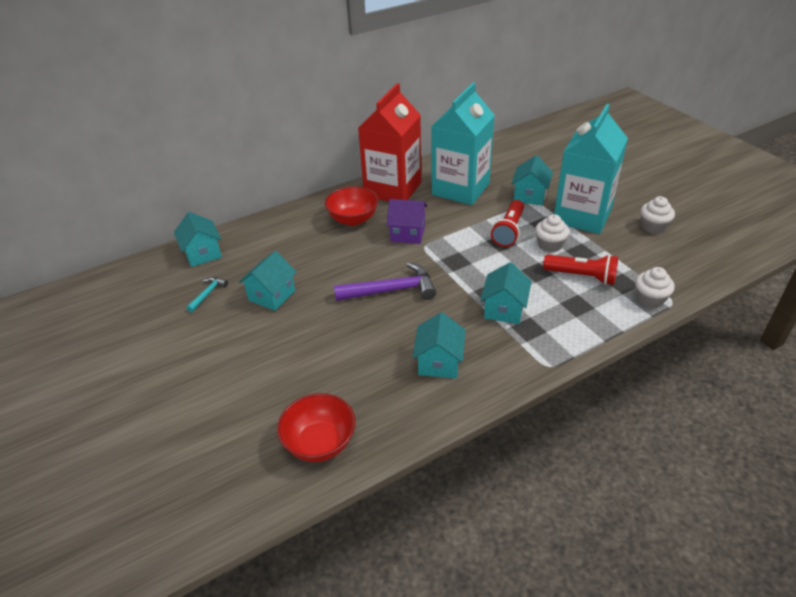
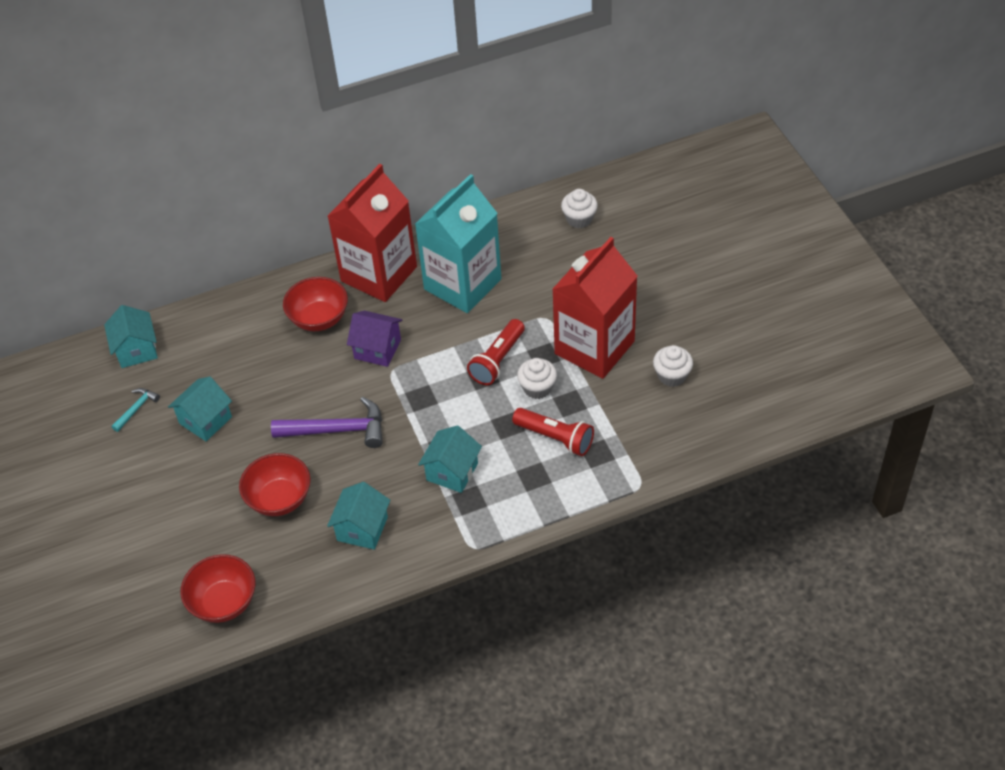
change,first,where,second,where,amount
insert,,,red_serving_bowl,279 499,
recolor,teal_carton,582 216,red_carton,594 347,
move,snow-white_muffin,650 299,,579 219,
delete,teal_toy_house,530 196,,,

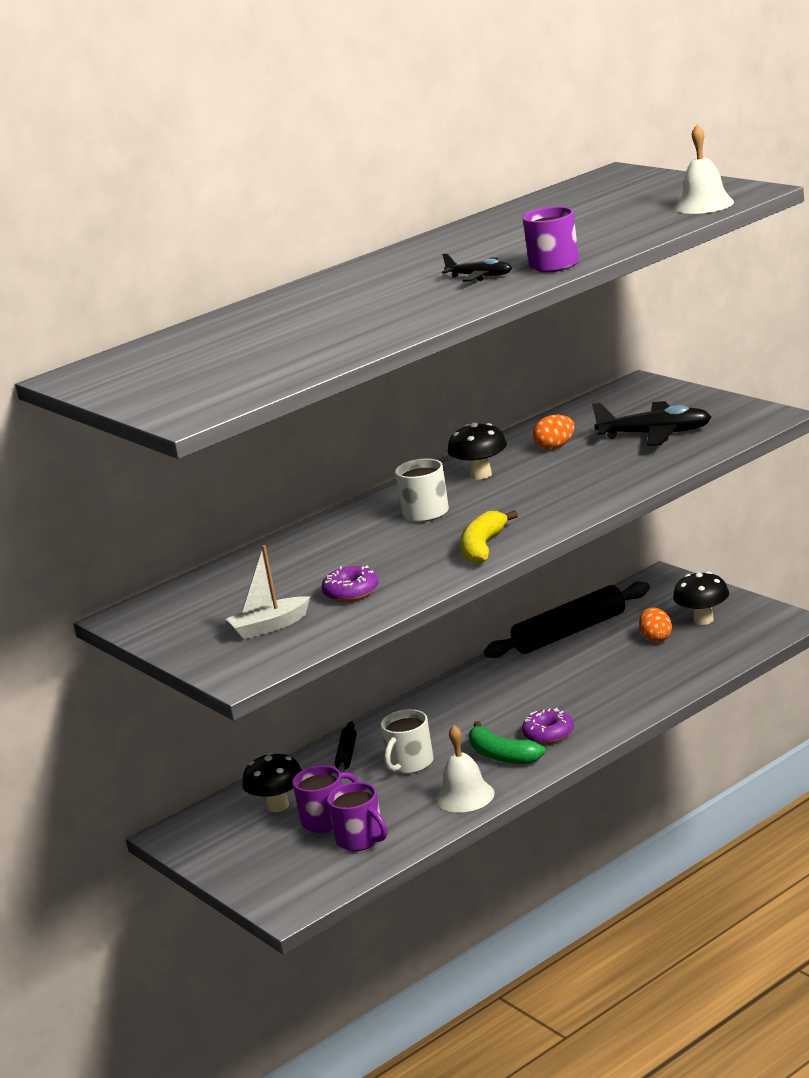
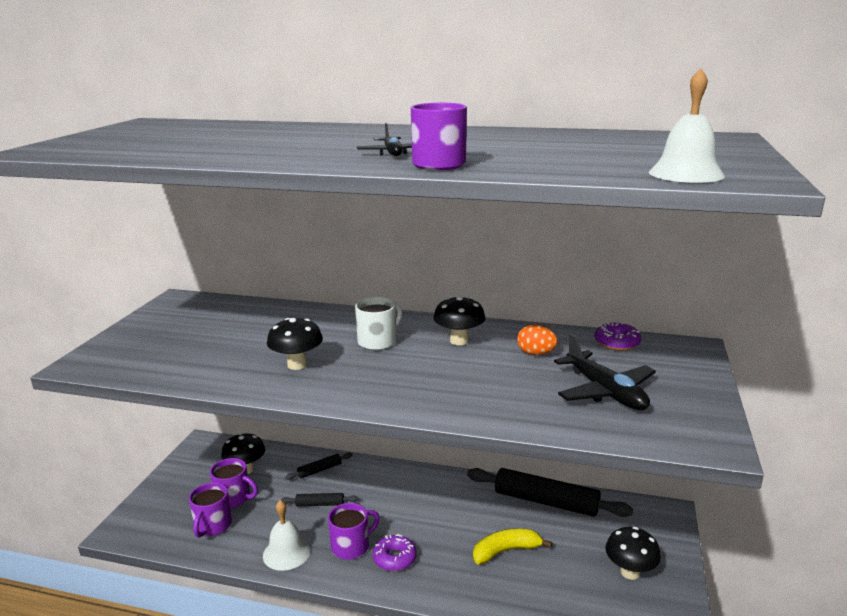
change,first,where,second,where,amount
insert,,,ebony_toadstool,297 365,
replace,snow-white_tea_mug,410 764,ebony_rolling_pin,320 504,
replace,green_banana_fruit,502 755,violet_tea_mug,351 546,
move,yellow_banana_fruit,483 547,,506 551,
move,violet_doughnut,351 592,,617 343,
delete,snow-white_toy_boat,269 627,,,
delete,orange_egg_shape,656 638,,,

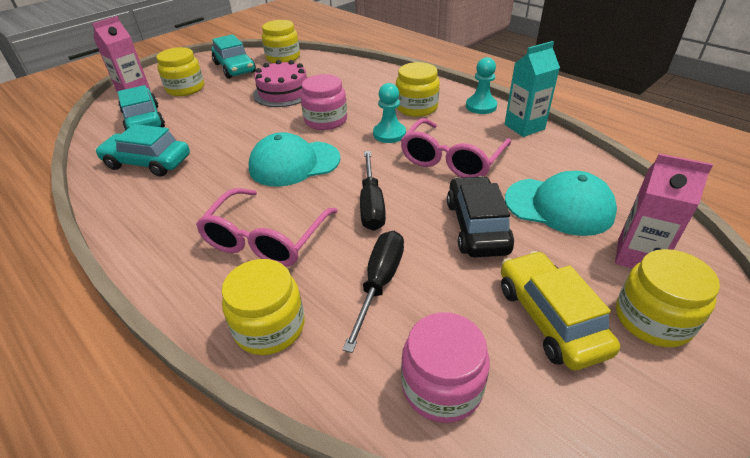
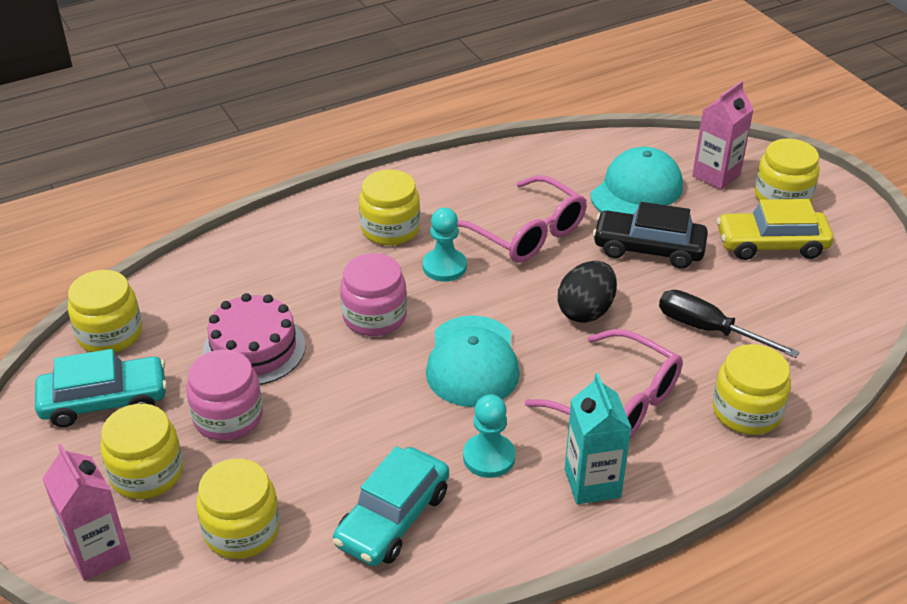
change,first,where,second,where,amount
move,rose-pink_preserve_jar,442 386,,228 417,
replace,teal_automobile,144 120,yellow_preserve_jar,242 530,
move,teal_pawn,481 106,,489 457,
replace,ebony_flat_screwdriver,371 204,ebony_egg_shape,586 311,
move,teal_carton,524 127,,592 483,

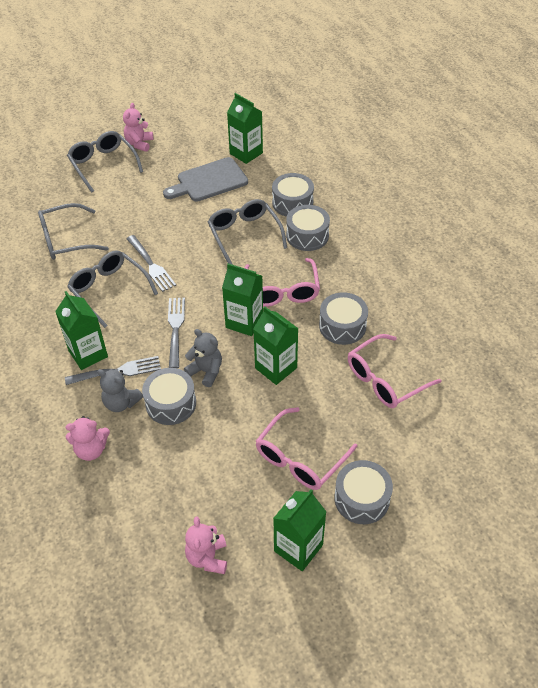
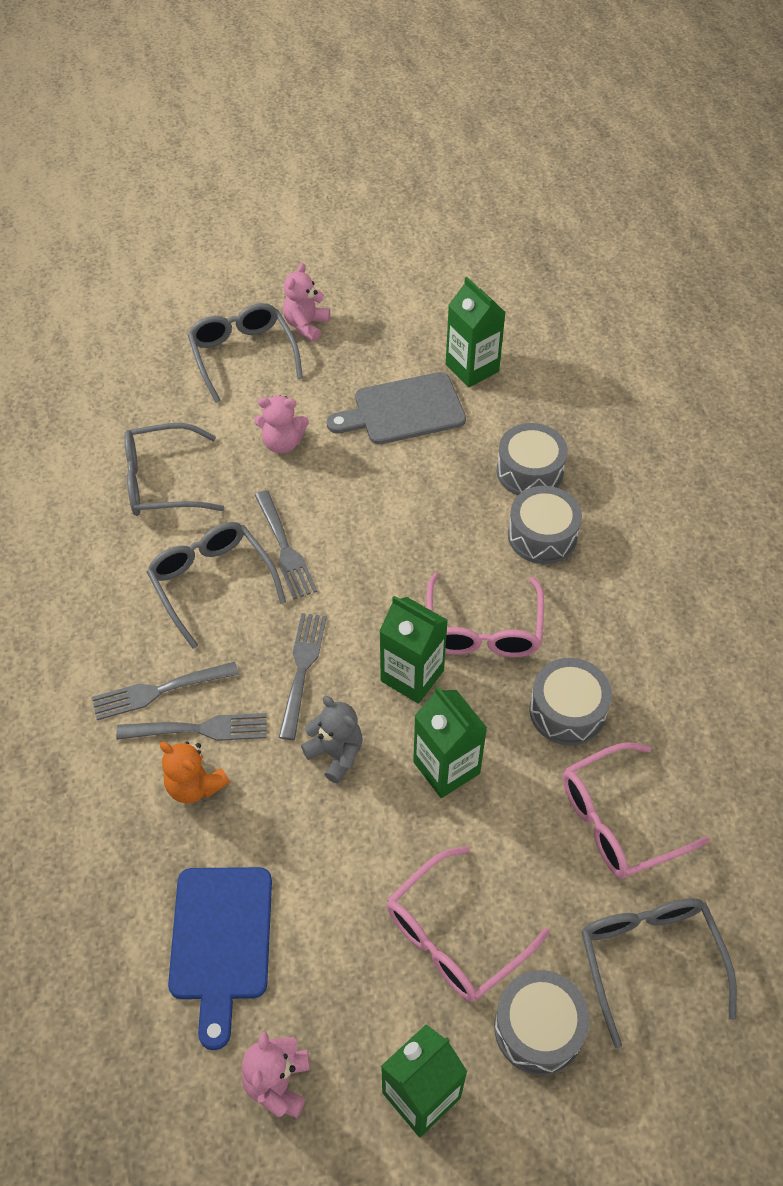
change,first,where,second,where,amount
replace,green_carton,88 354,grey_dinner_fork,160 690,
recolor,grey_teddy_bear,121 403,orange_teddy_bear,195 785,
insert,,,royal_blue_cutting_board,221 941,
move,rose-pink_teddy_bear,91 449,,282 443,
move,grey_spectacles,244 235,,649 960,
delete,grey_snare_drum,171 403,,,

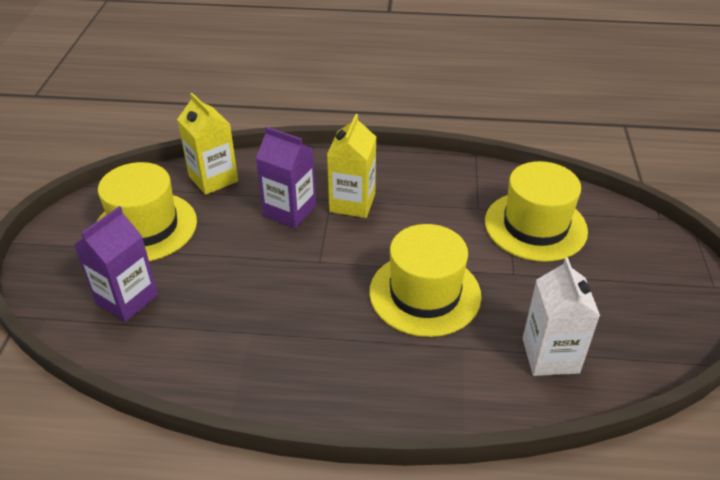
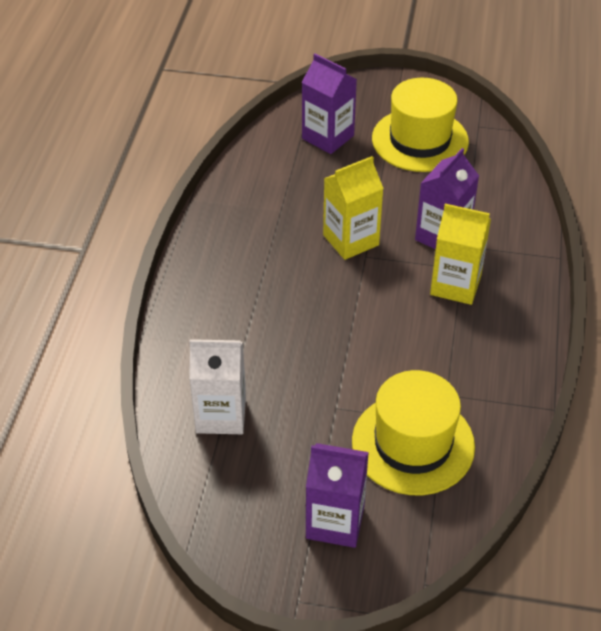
change,first,where,second,where,amount
insert,,,violet_carton,335 522,
move,yellow_carton,213 178,,351 240,
delete,yellow_top_hat,425 293,,,

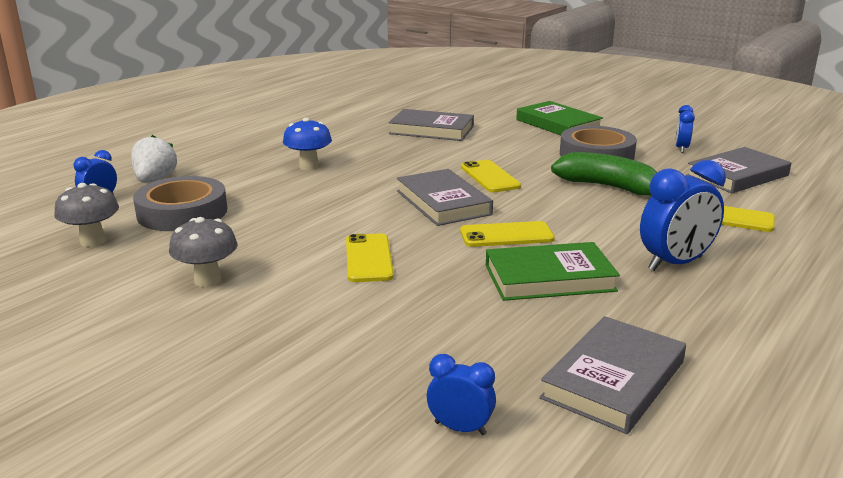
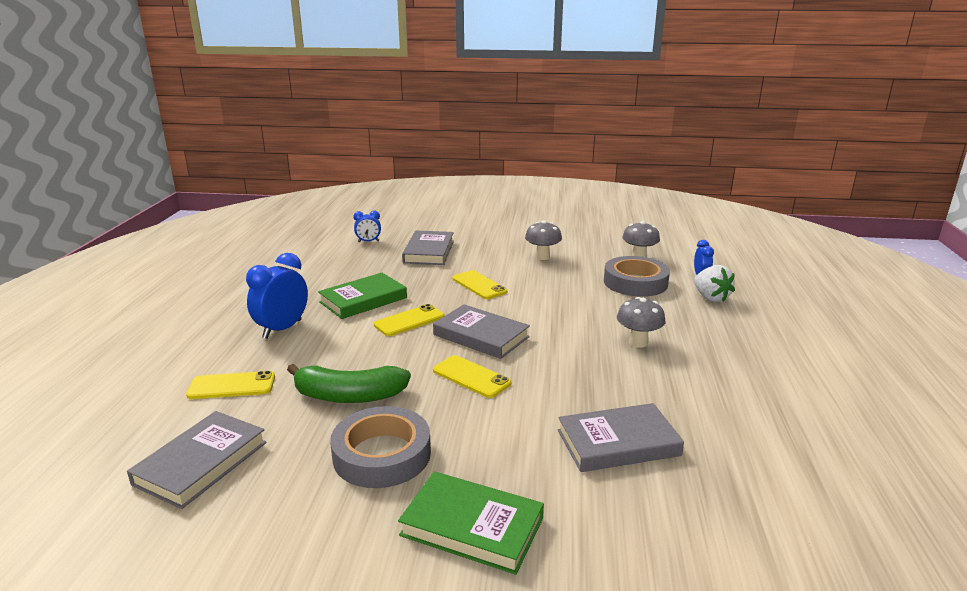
change,first,where,second,where,amount
move,grey_hardcover,613 380,,429 252,
recolor,royal_blue_toadstool,309 166,grey_toadstool,638 342,
delete,royal_blue_alarm_clock,681 148,,,

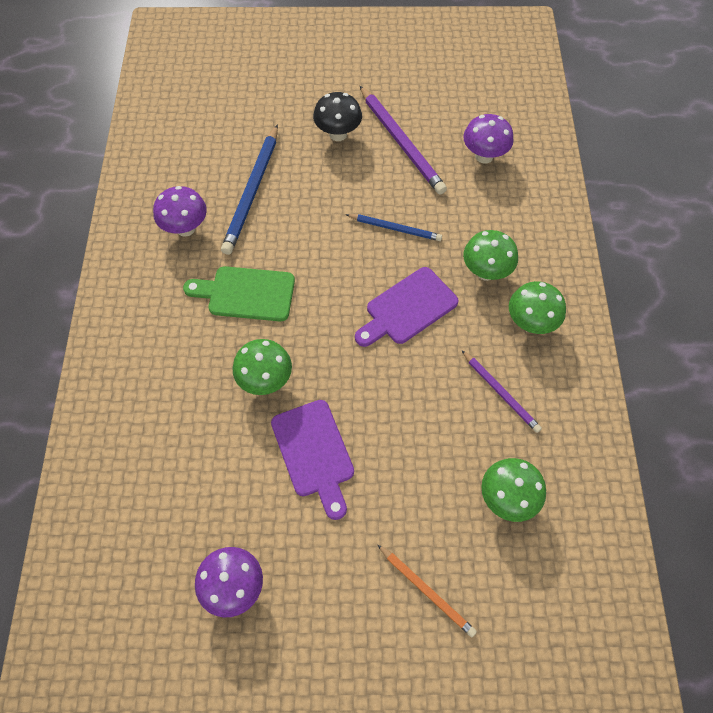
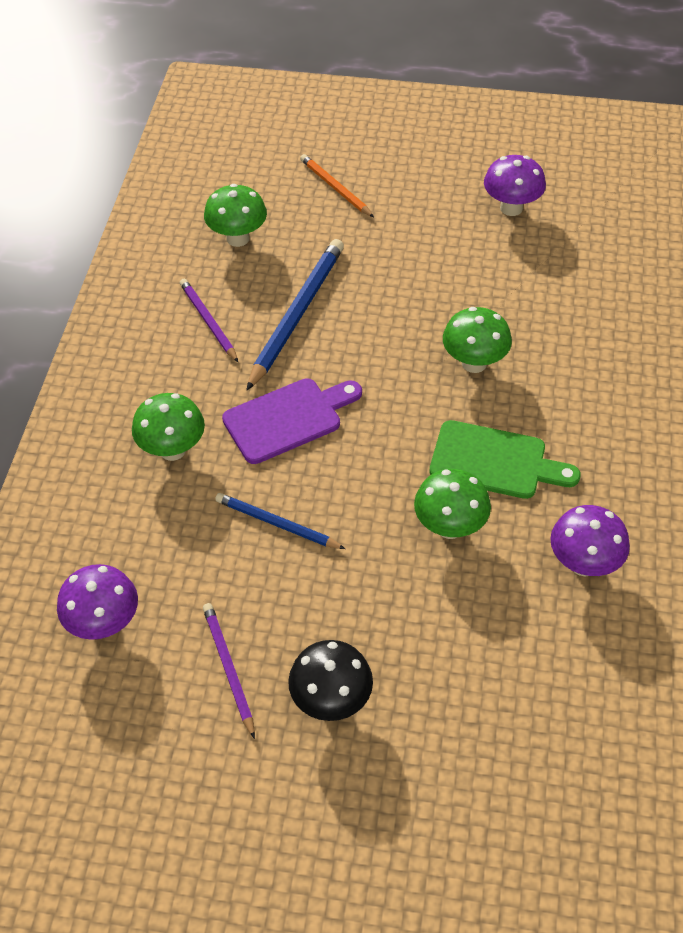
change,first,where,second,where,amount
resize,violet_wooden_pencil,401 142,,228 668,x0.58
move,royal_blue_wooden_pencil,252 192,,296 314,
move,green_toadstool,530 323,,450 527,
delete,violet_cutting_board,314 453,,,

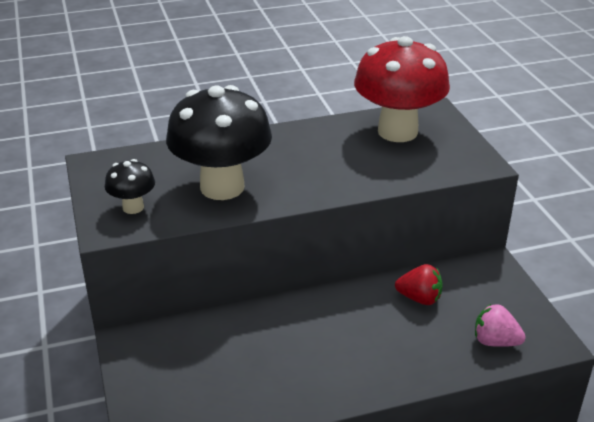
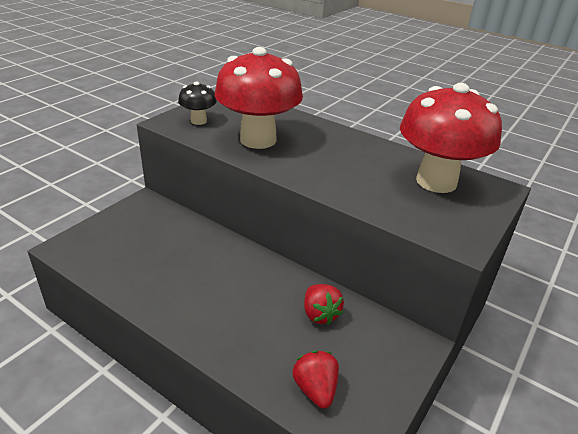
change,first,where,second,where,amount
recolor,ebony_toadstool,222 187,red_toadstool,258 140,
recolor,rose-pink_strawberry,495 341,red_strawberry,315 389,

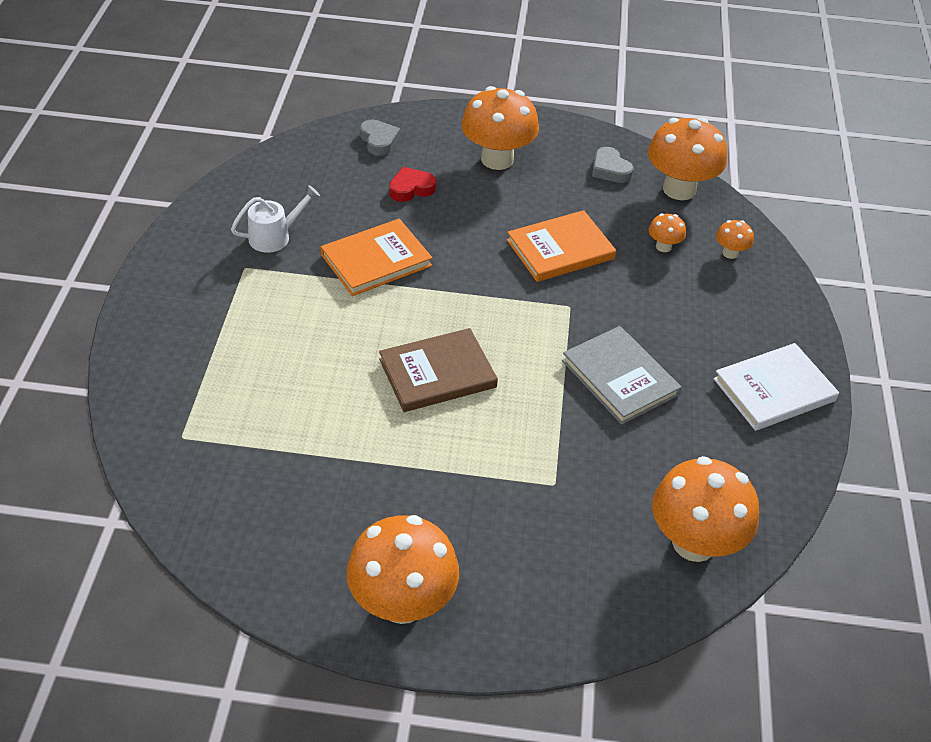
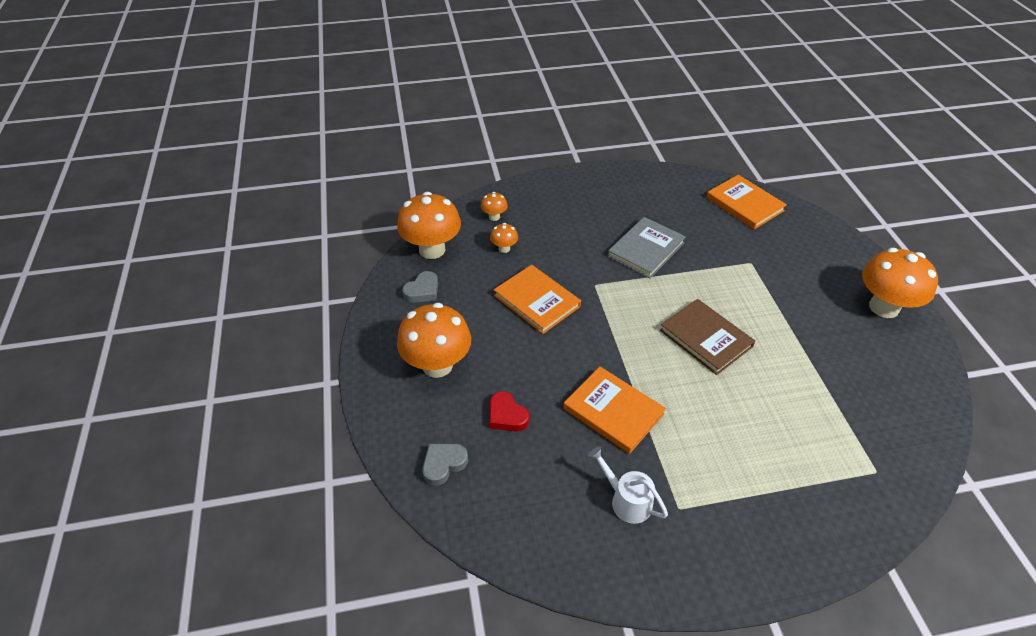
change,first,where,second,where,amount
replace,orange_toadstool,694 542,orange_hardcover,744 204,
delete,snow-white_hardcover,774 390,,,

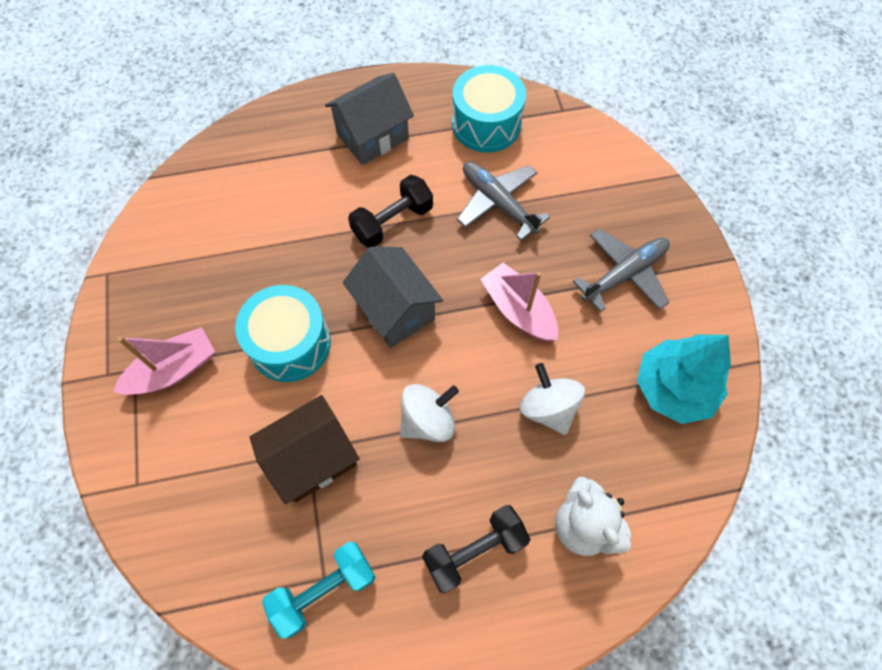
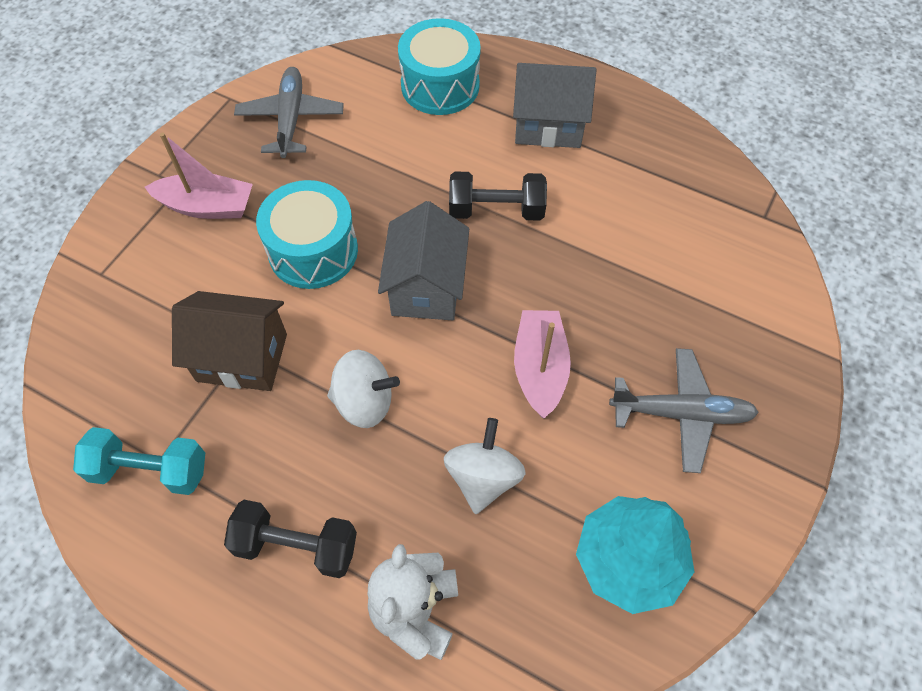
change,first,where,second,where,amount
move,grey_plane,498 202,,291 118,
move,teal_snare_drum,486 124,,440 86,

